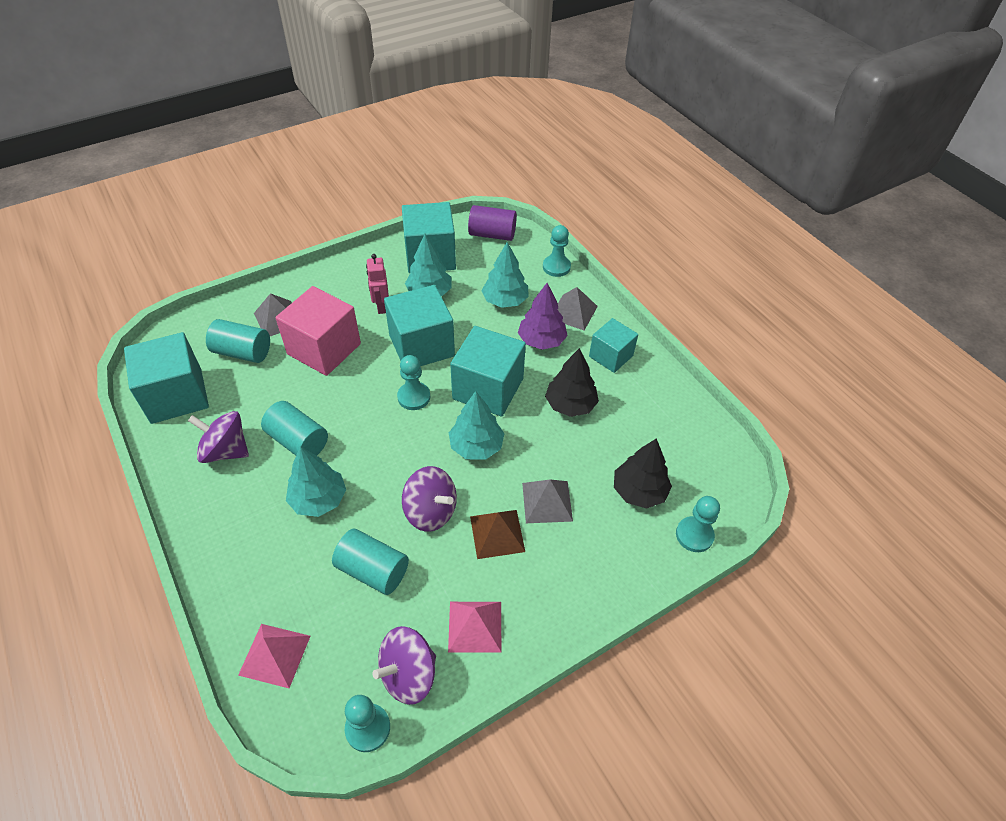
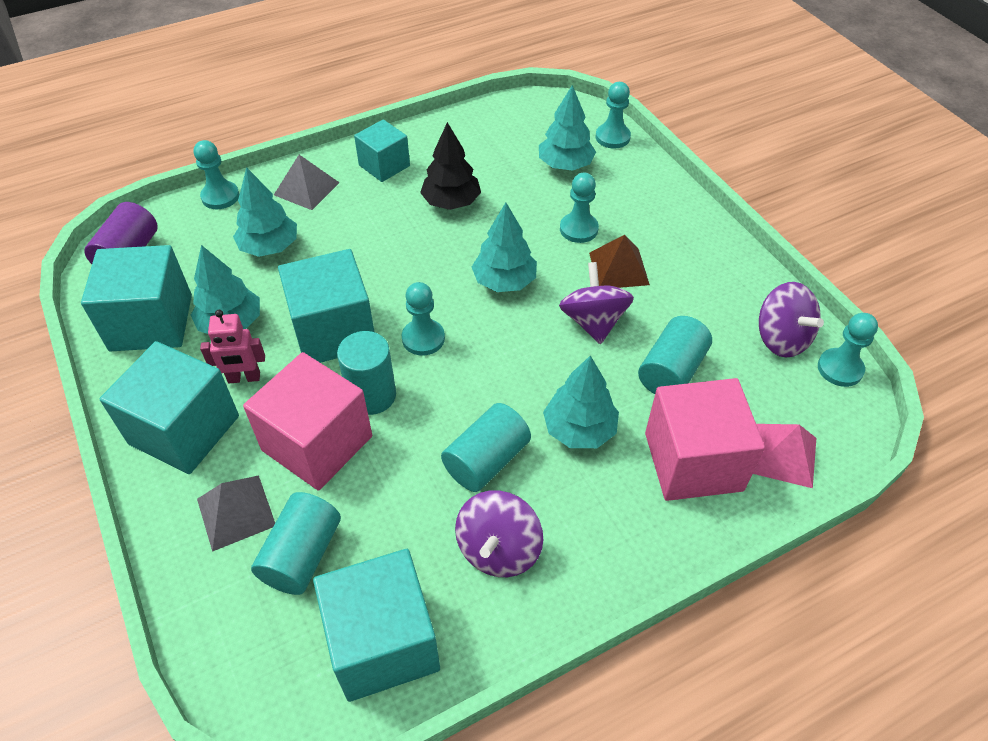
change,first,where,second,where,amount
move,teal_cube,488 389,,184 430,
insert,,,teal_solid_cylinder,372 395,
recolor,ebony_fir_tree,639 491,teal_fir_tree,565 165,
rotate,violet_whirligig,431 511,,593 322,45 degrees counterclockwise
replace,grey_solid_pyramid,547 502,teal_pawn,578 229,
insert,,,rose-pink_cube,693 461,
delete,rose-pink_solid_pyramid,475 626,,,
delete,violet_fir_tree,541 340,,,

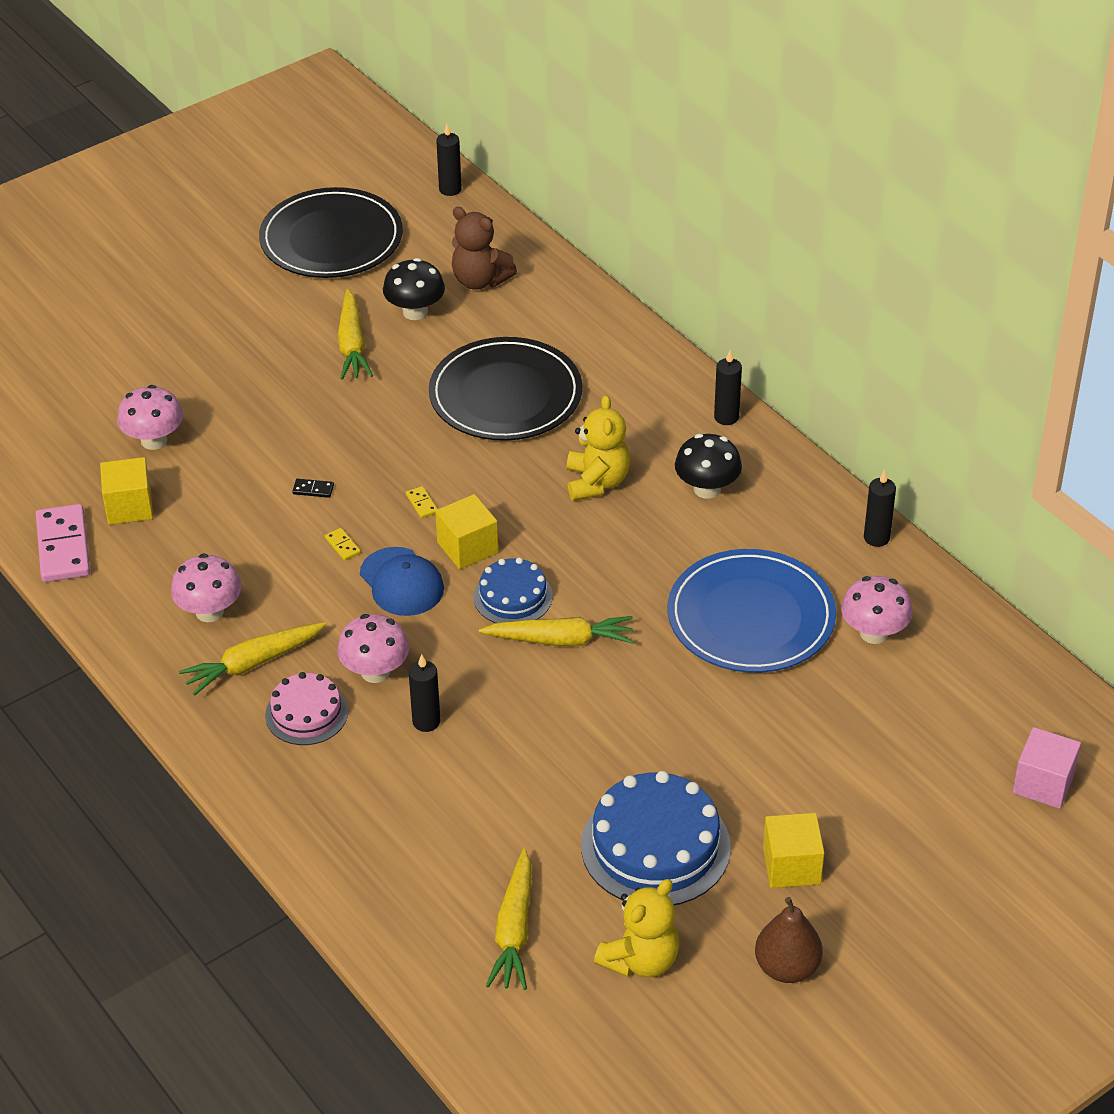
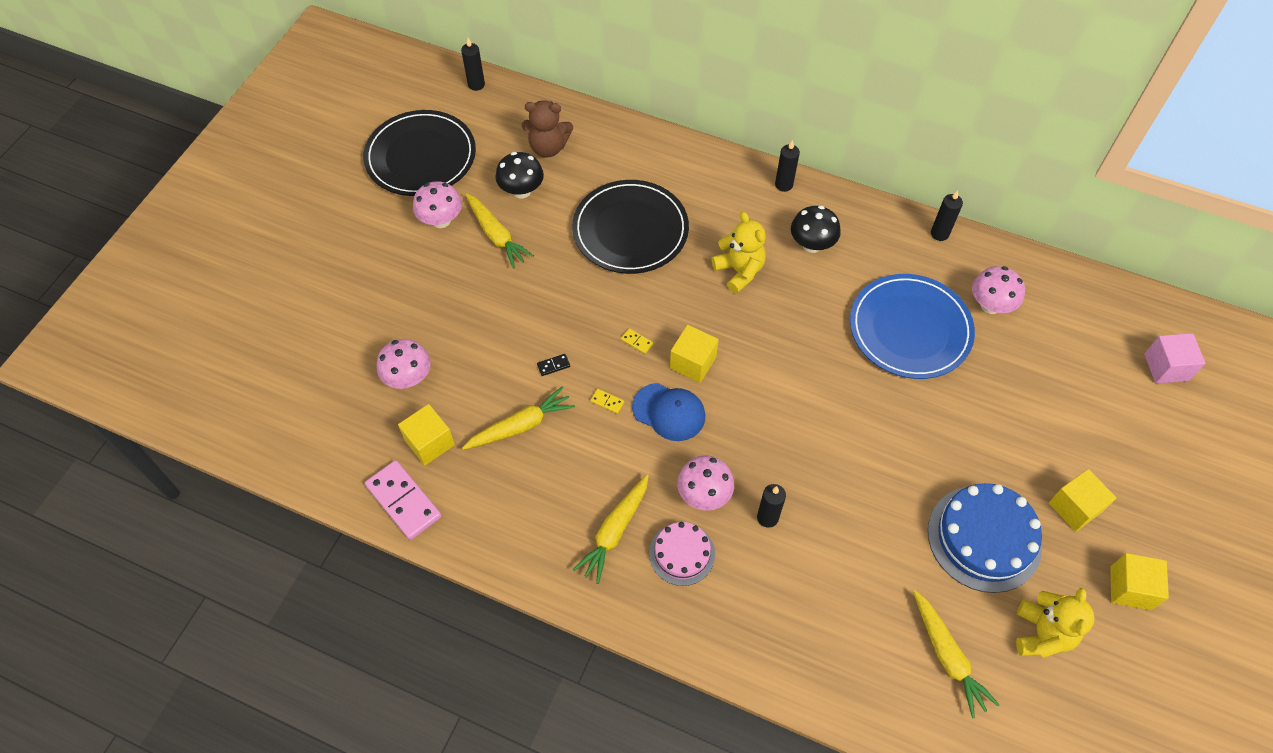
change,first,where,second,where,amount
move,rose-pink_toadstool,209 612,,441 220,
move,yellow_carrot,561 640,,521 425,
replace,russet_pear_fruit,787 967,yellow_cube,1130 588,
delete,royal_blue_layer_cake,513 597,,,

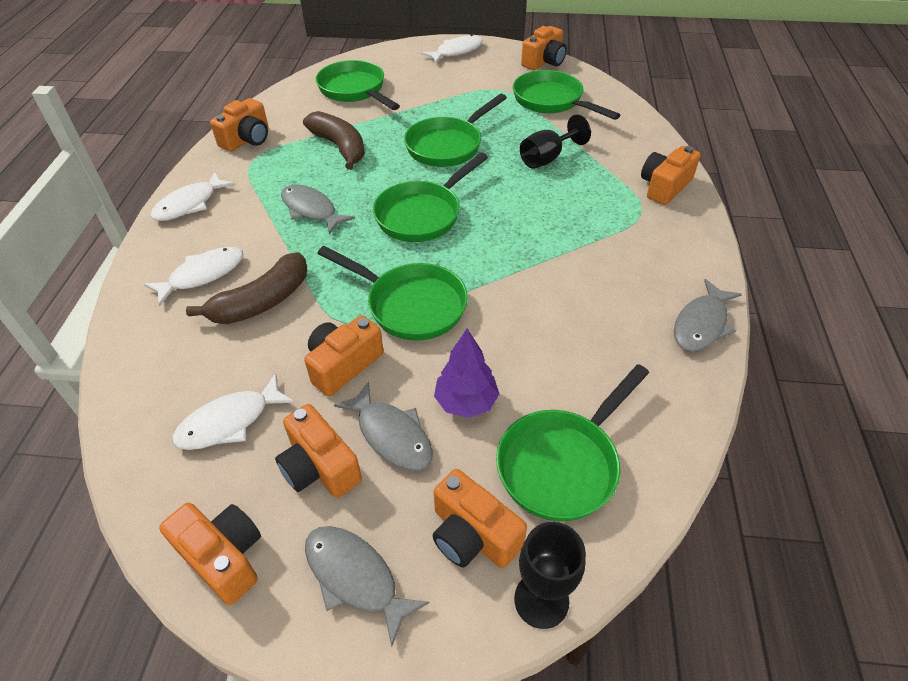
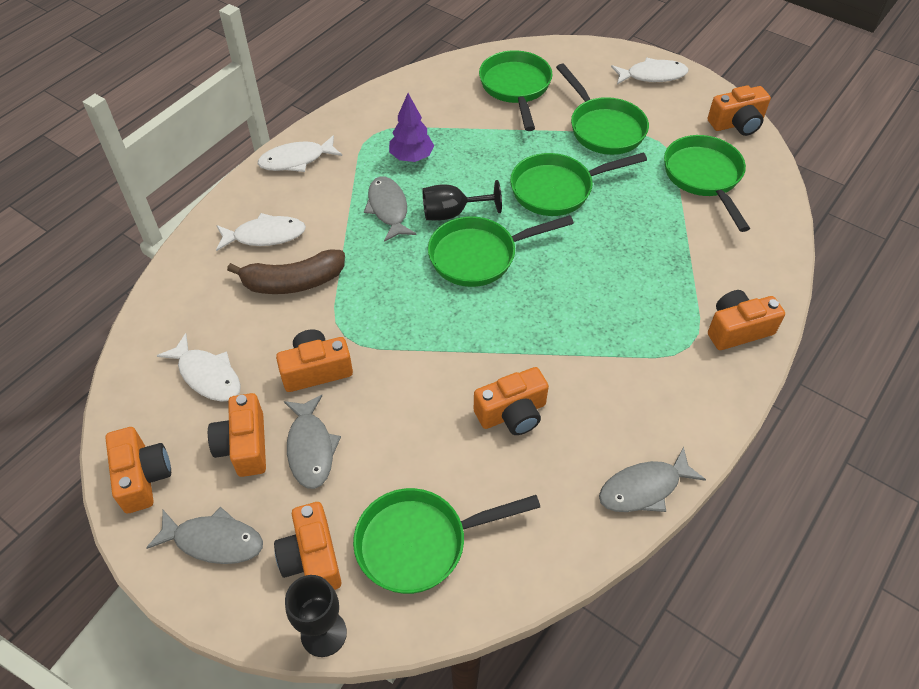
change,first,where,second,where,amount
rotate,grey_fish,355 577,,214 541,120 degrees clockwise
rotate,snow-white_fish,229 422,,207 375,135 degrees counterclockwise
move,violet_fir_tree,466 402,,411 157,
move,ebony_goblet,547 158,,452 213,
move,orange_photo_camera,247 139,,512 413,
move,green_pan,410 305,,604 128,
delete,russet_banana_fruit,340 147,,,

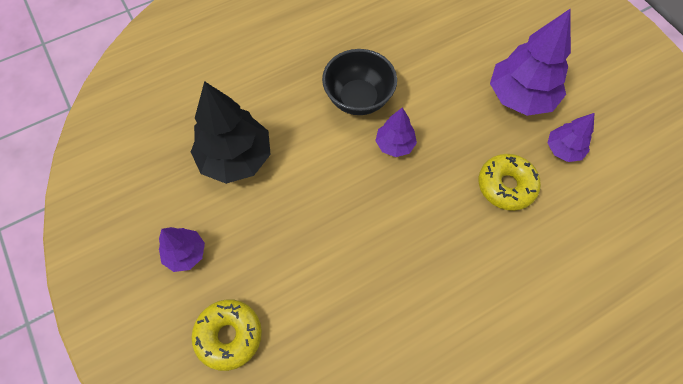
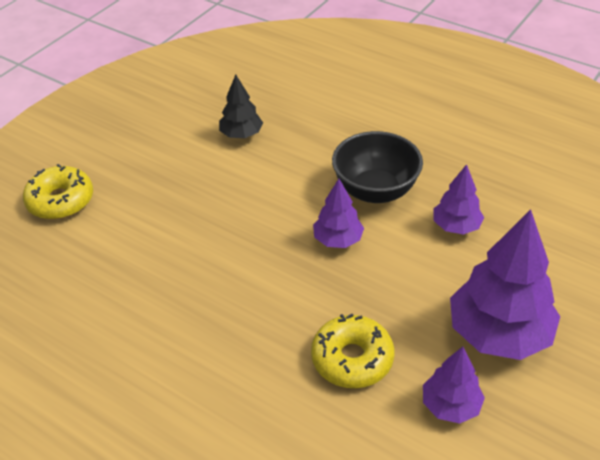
change,first,where,second,where,amount
resize,ebony_fir_tree,236 158,,241 134,x0.54
move,violet_fir_tree,185 254,,456 226,

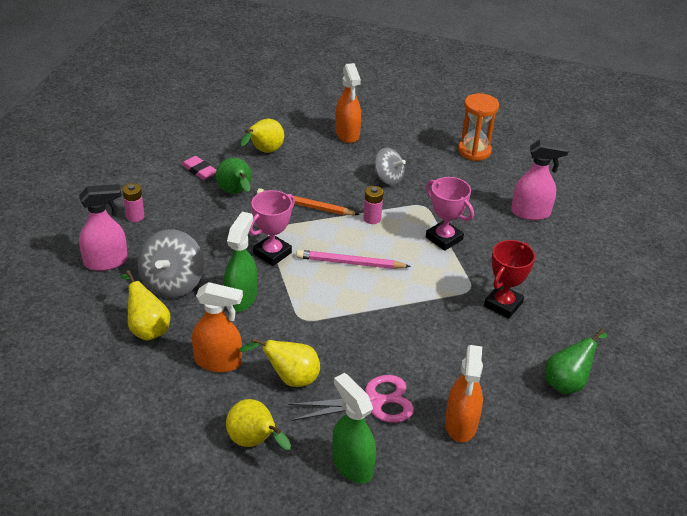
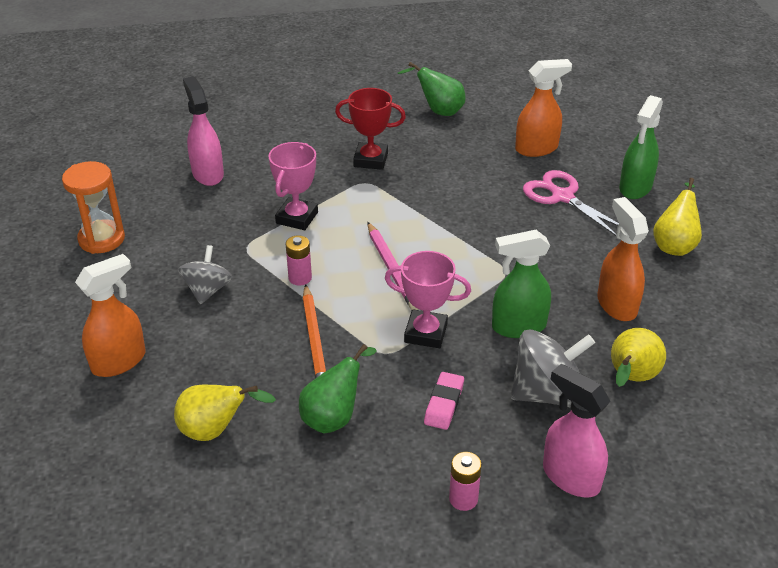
change,first,where,second,where,amount
move,rose-pink_pencil_eraser,199 170,,444 404,
delete,yellow_pear_fruit,290 378,,,

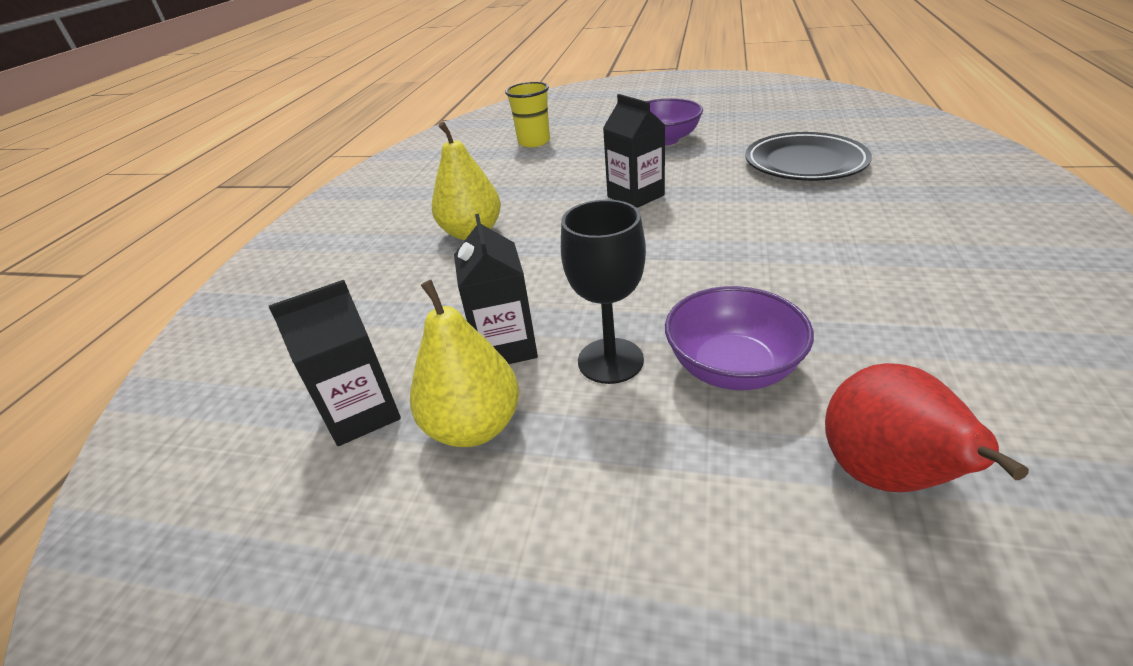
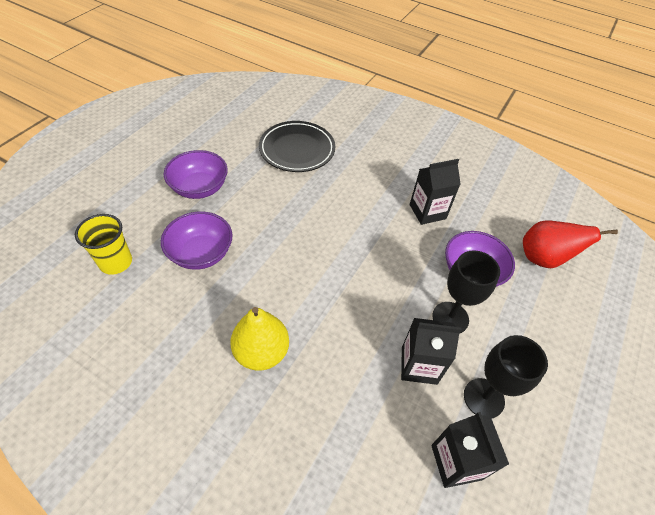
change,first,where,second,where,amount
insert,,,violet_serving_bowl,201 253,
move,ebony_carton,635 196,,427 212,
replace,yellow_pear_fruit,474 427,ebony_goblet,483 398,

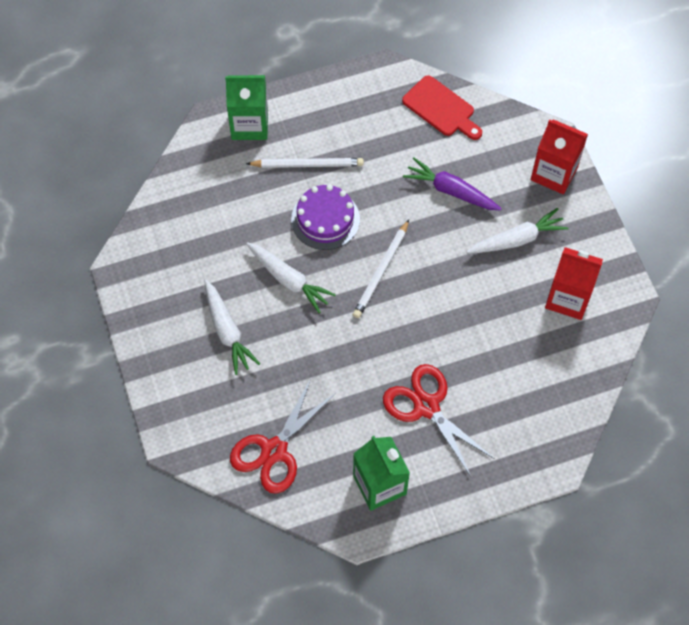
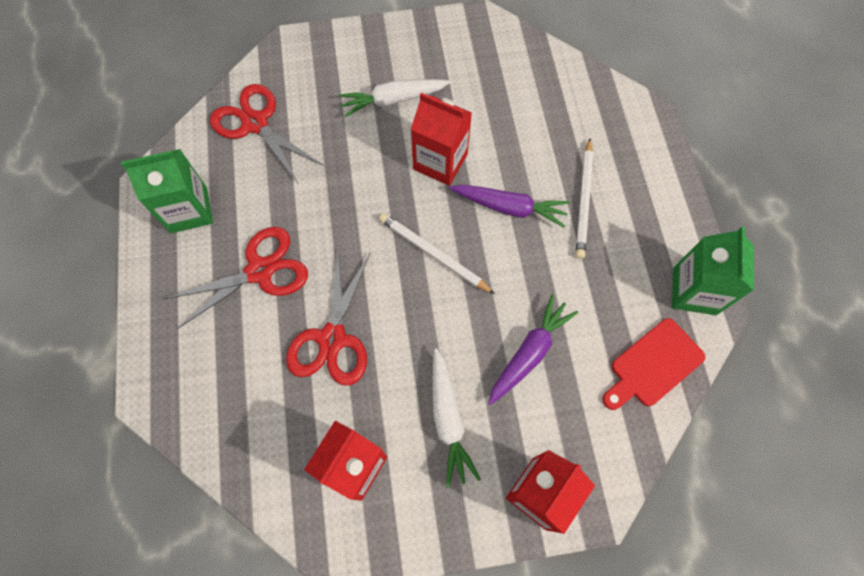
change,first,where,second,where,amount
insert,,,red_shears,332 338,
replace,snow-white_carrot,289 280,red_carton,440 162,
replace,violet_layer_cake,325 219,violet_carrot,509 208,
move,green_carton,249 125,,694 291,

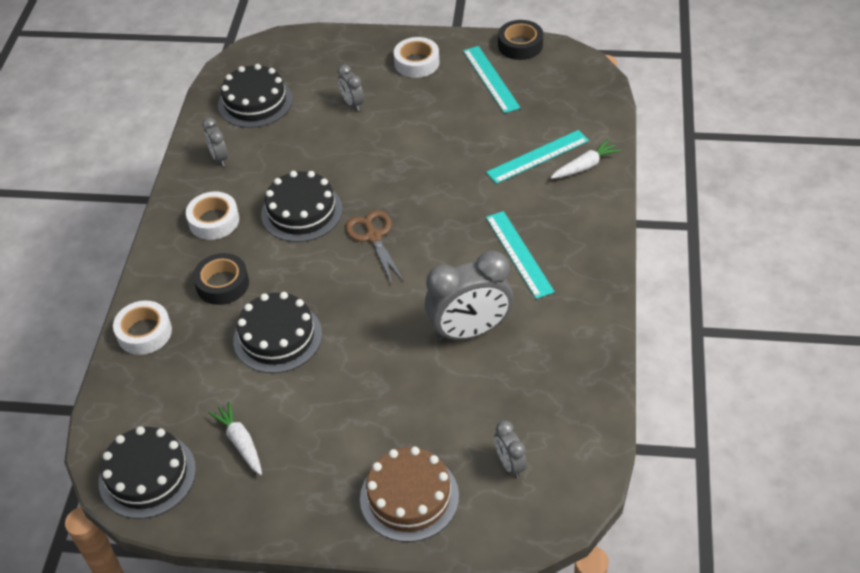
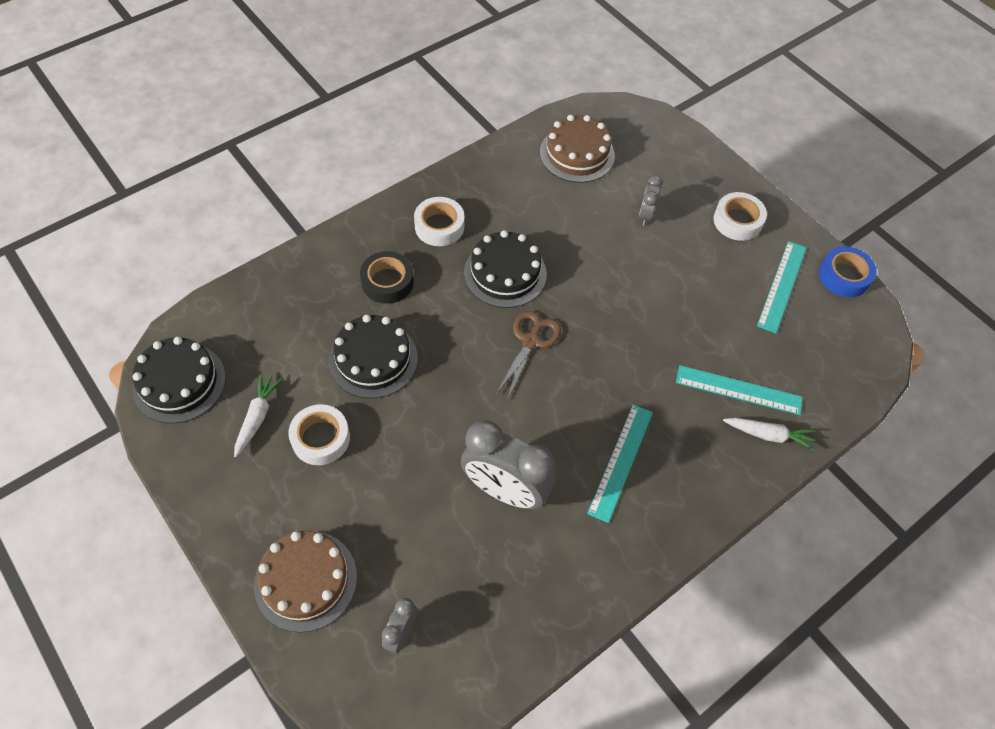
change,first,where,second,where,amount
move,snow-white_tape,144 332,,320 438,
recolor,ebony_layer_cake,255 102,russet_layer_cake,577 154,
recolor,ebony_tape,520 45,royal_blue_tape,844 276,
delete,grey_alarm_clock,219 158,,,

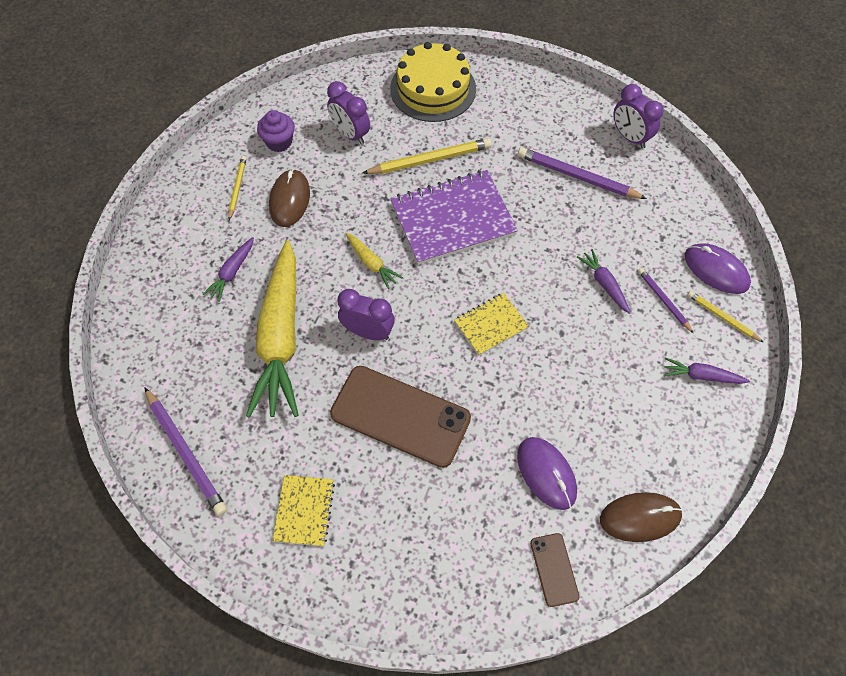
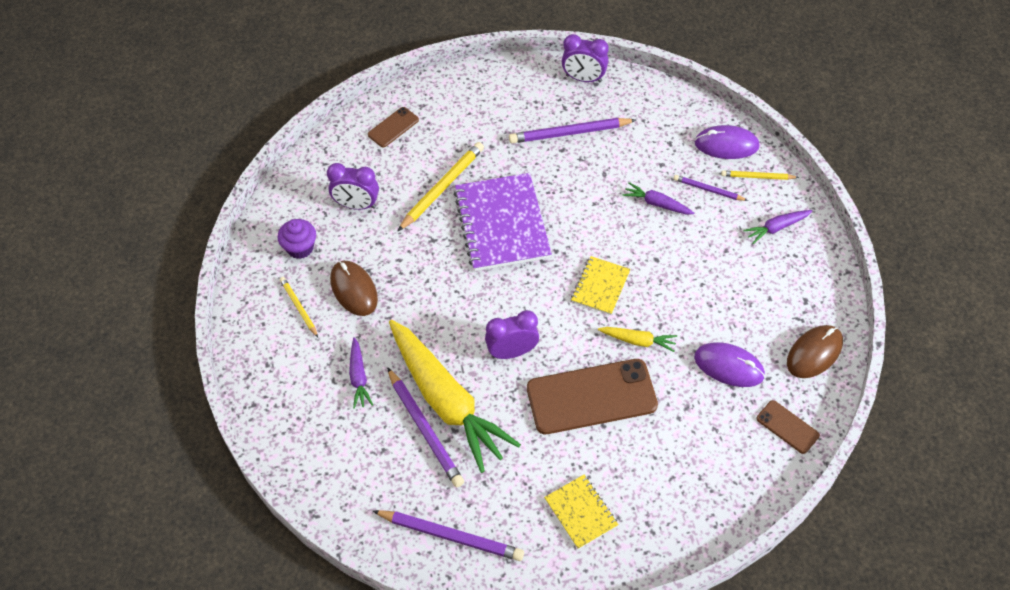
change,first,where,second,where,amount
replace,yellow_layer_cake,433 88,russet_phone,393 127,
insert,,,violet_wooden_pencil,425 429,
rotate,violet_notebook,453 219,,502 224,45 degrees counterclockwise
move,yellow_carrot,371 263,,638 341,

